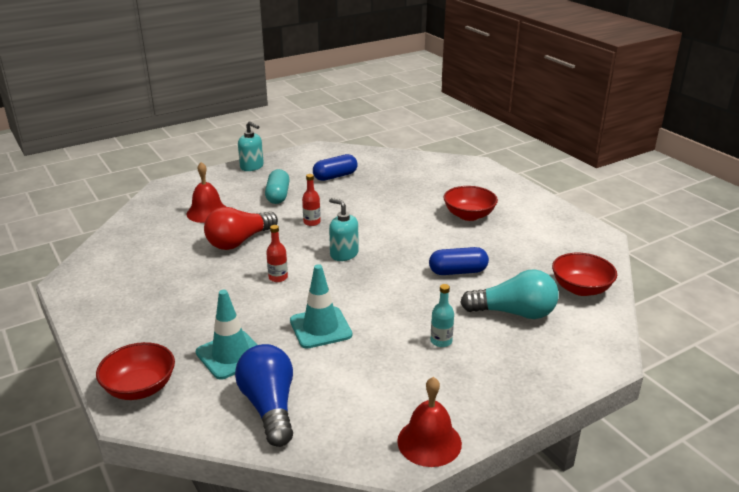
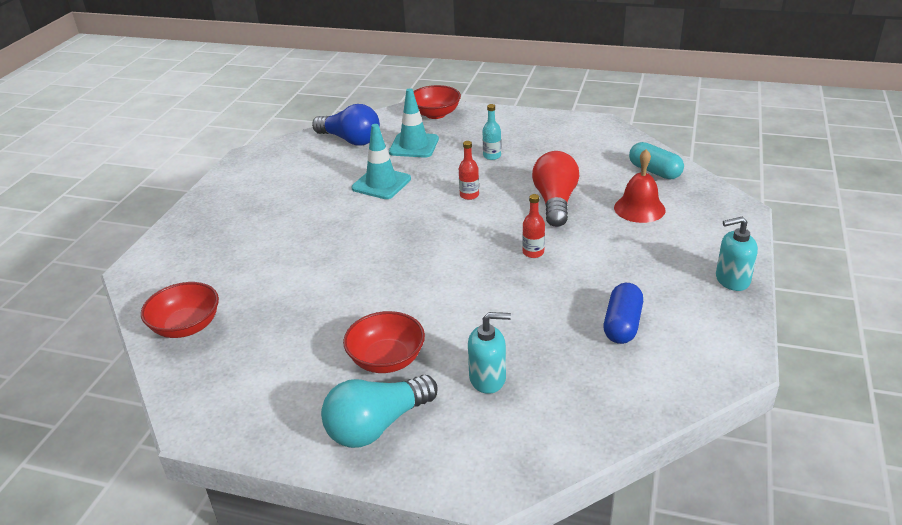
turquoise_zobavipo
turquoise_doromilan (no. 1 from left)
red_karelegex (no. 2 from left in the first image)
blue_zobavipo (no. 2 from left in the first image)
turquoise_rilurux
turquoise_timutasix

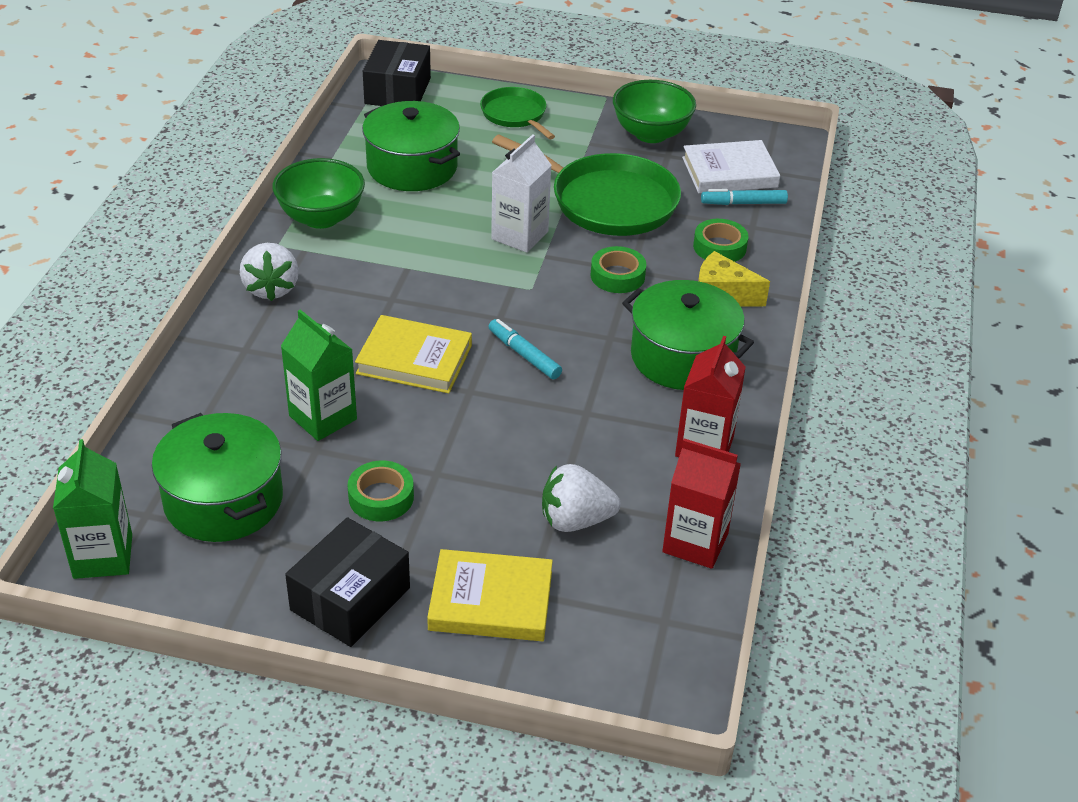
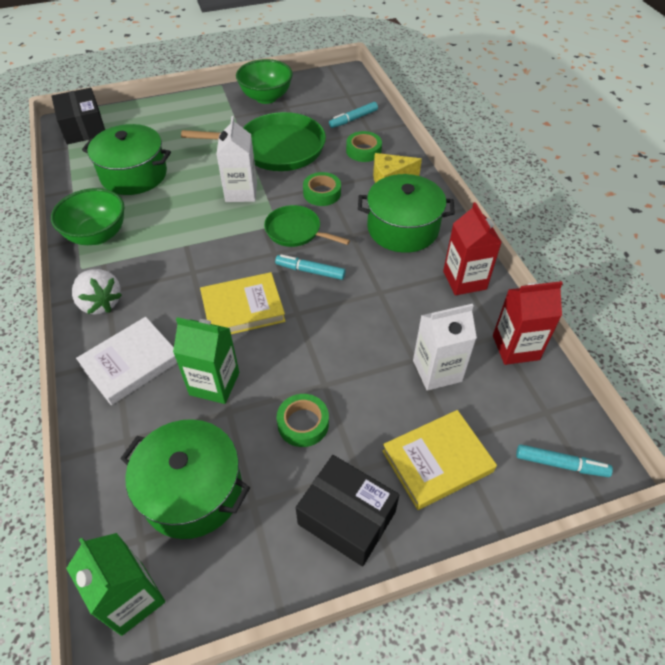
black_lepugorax (no. 2 from left)
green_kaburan (no. 2 from left)
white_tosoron (no. 2 from left)
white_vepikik
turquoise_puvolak (no. 3 from left)

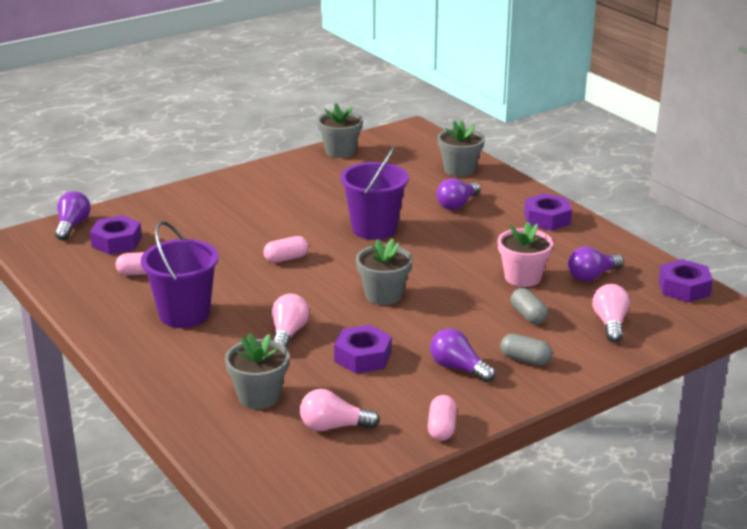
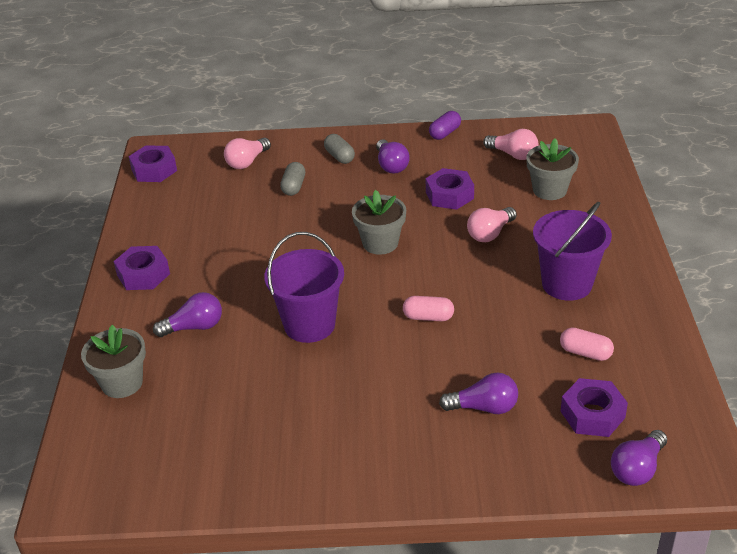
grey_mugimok (no. 2 from left in the first image)
purple_zobavipo
pink_mugimok
purple_timutasix (no. 3 from left)

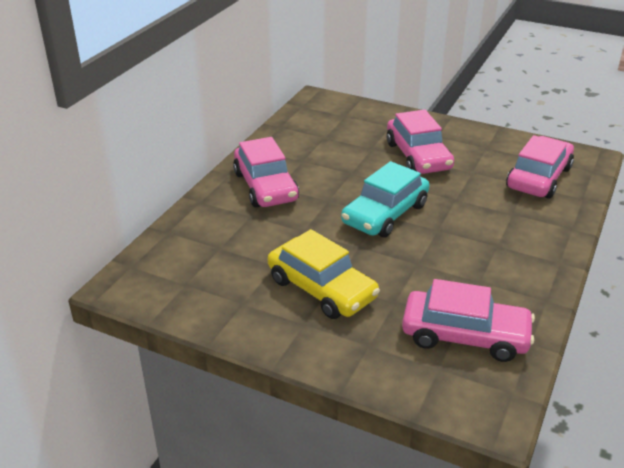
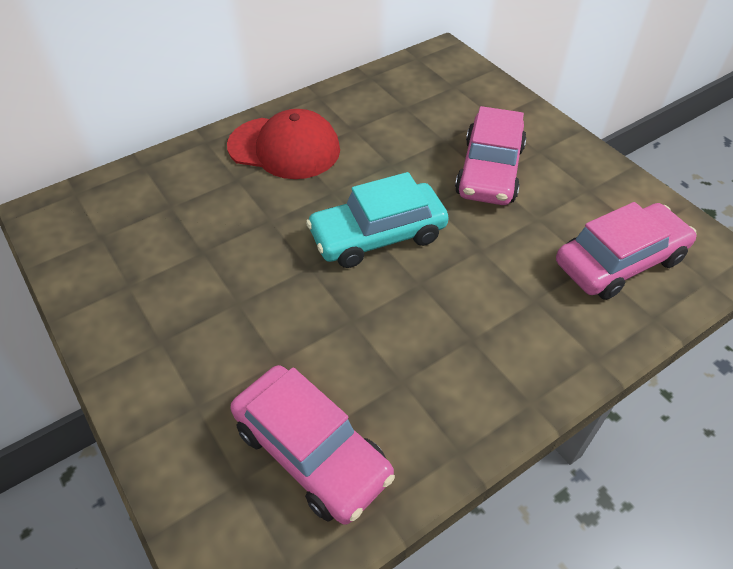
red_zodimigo
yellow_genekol

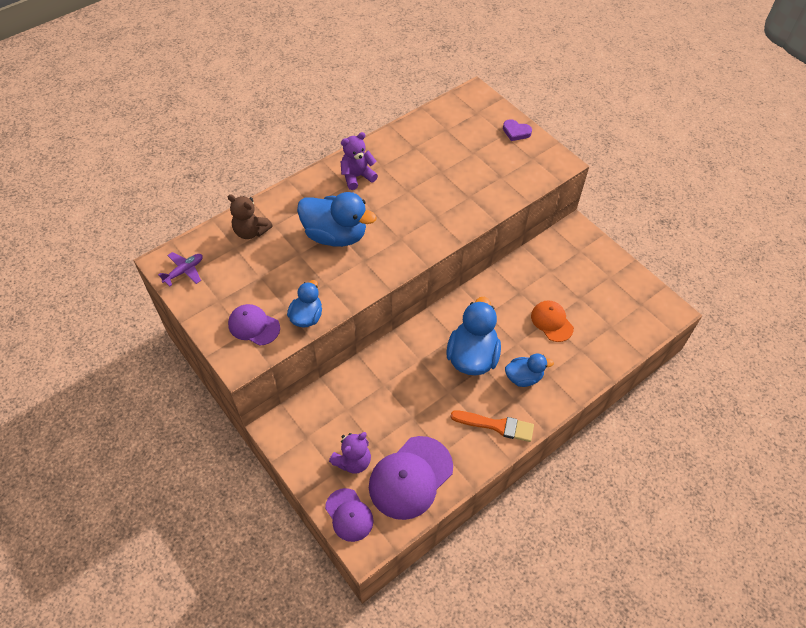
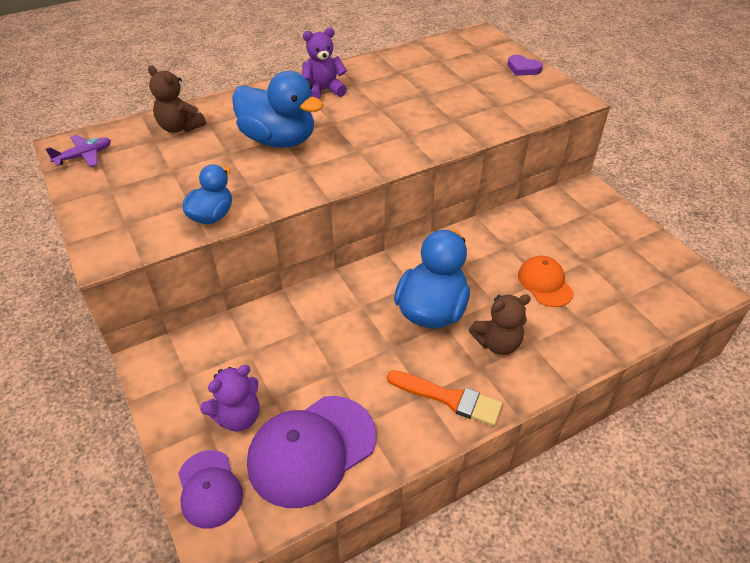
purple_zodimigo (no. 1 from left in the first image)
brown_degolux (no. 2 from left)

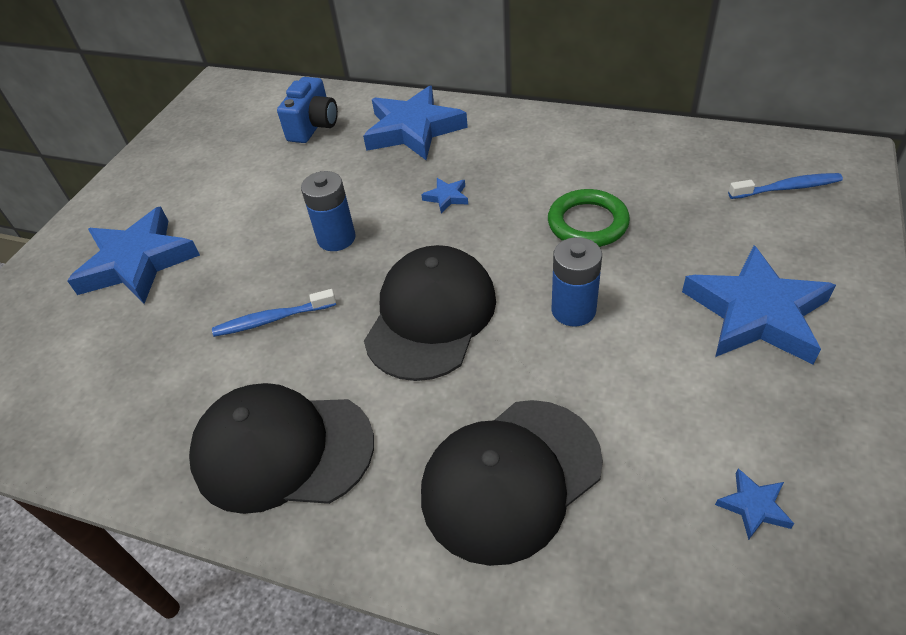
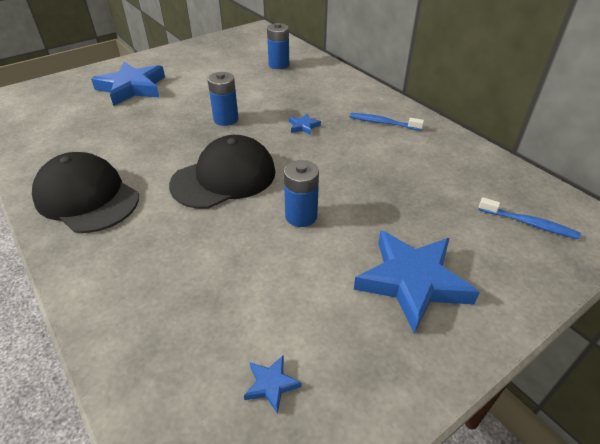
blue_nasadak (no. 1 from left)
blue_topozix (no. 2 from left)
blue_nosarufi (no. 2 from left in the first image)
black_zodimigo (no. 3 from left in the first image)
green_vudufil

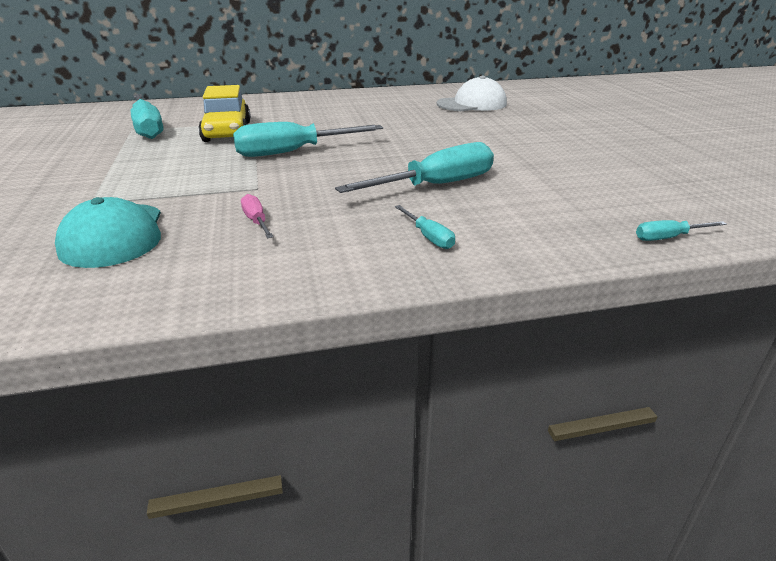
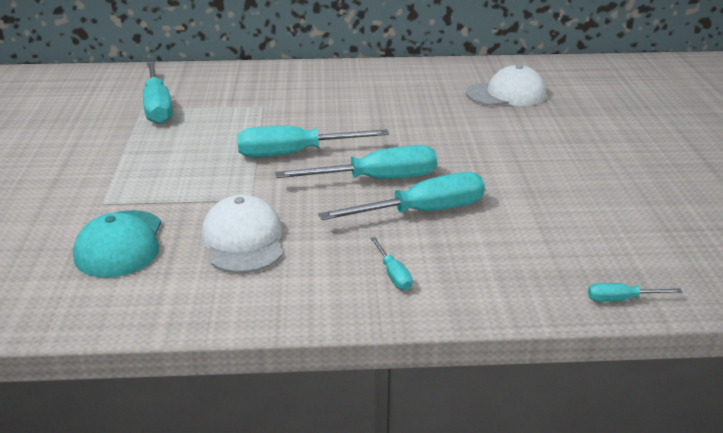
yellow_genekol
white_zodimigo (no. 1 from left)
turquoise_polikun (no. 3 from left)

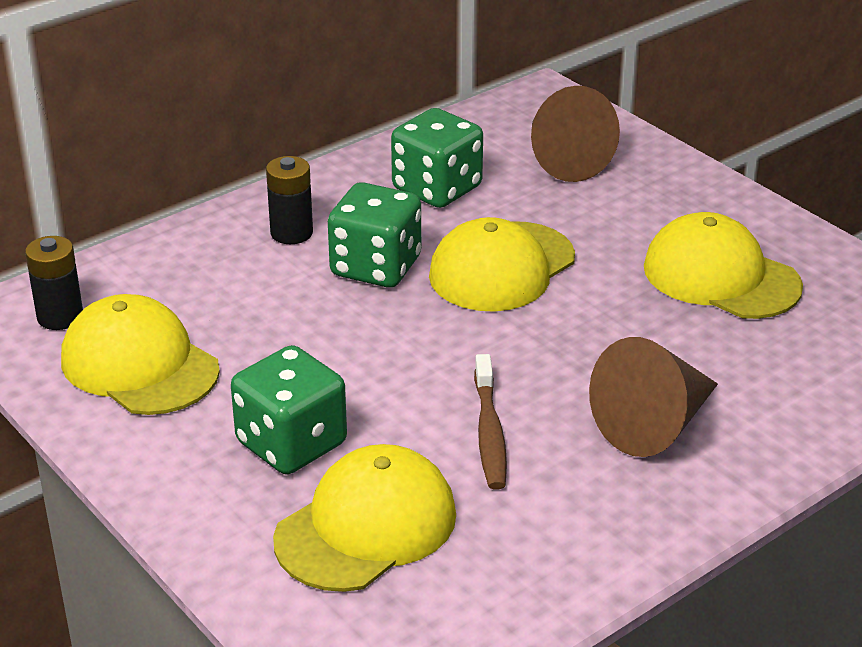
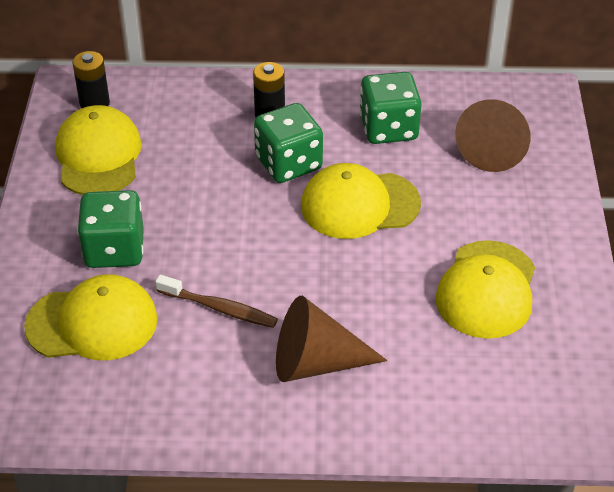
brown_nasadak
yellow_zodimigo (no. 4 from left)

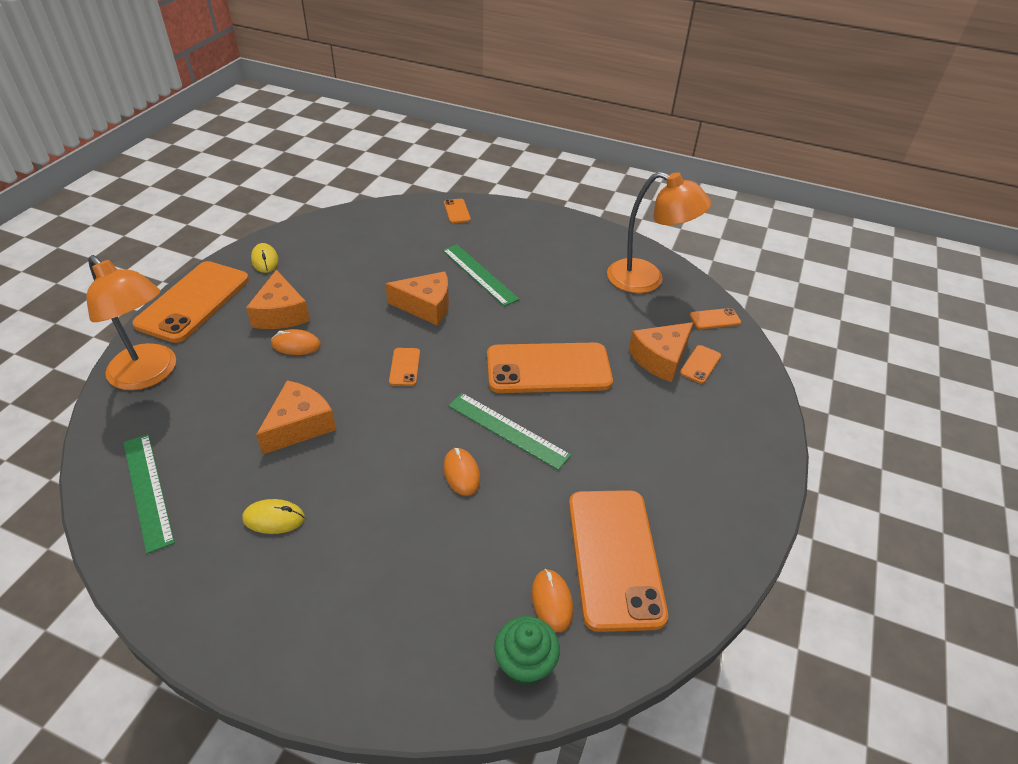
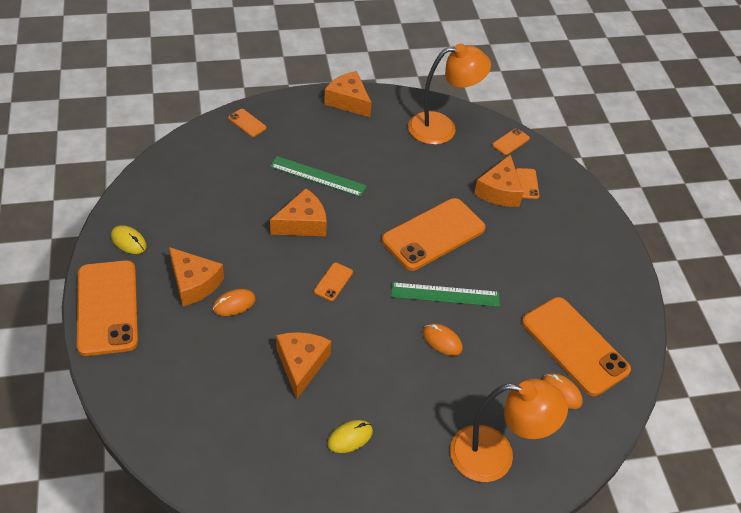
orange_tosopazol (no. 2 from left)
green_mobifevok (no. 1 from left in the first image)
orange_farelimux (no. 3 from left)
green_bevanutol
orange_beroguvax (no. 4 from left)

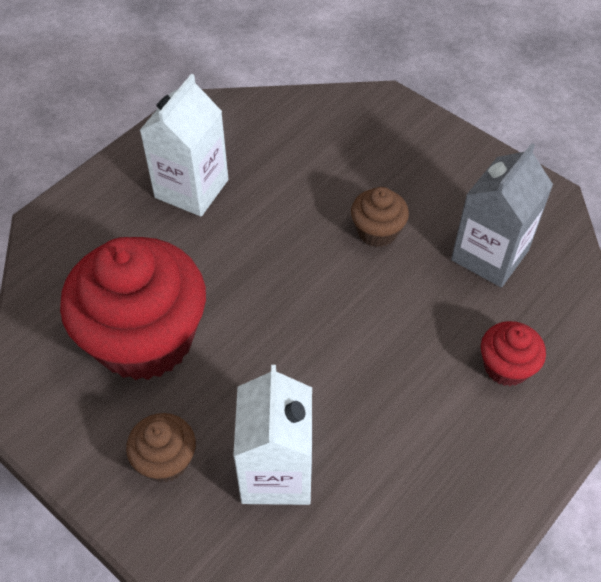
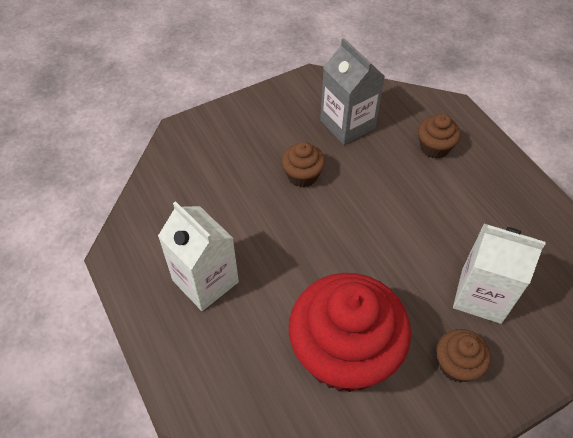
brown_bevanutol (no. 2 from left)

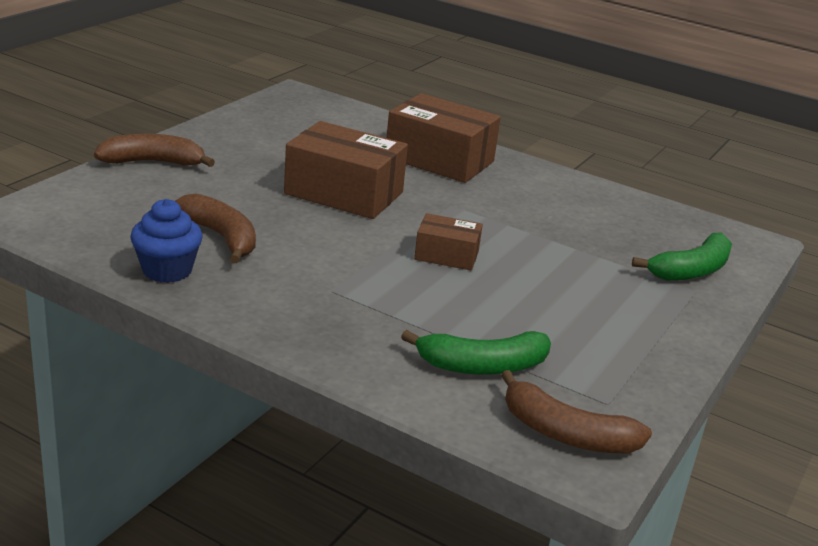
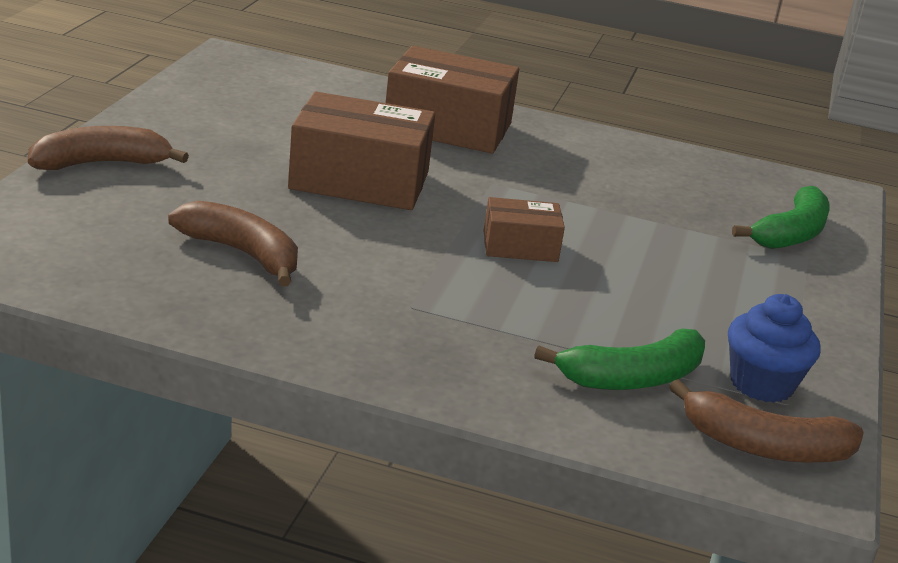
blue_bevanutol

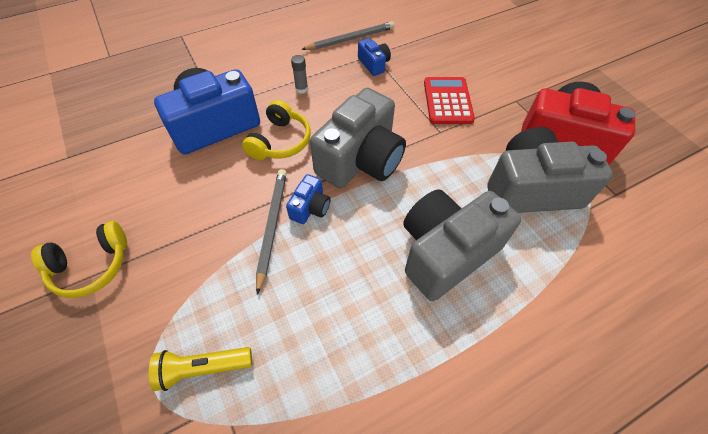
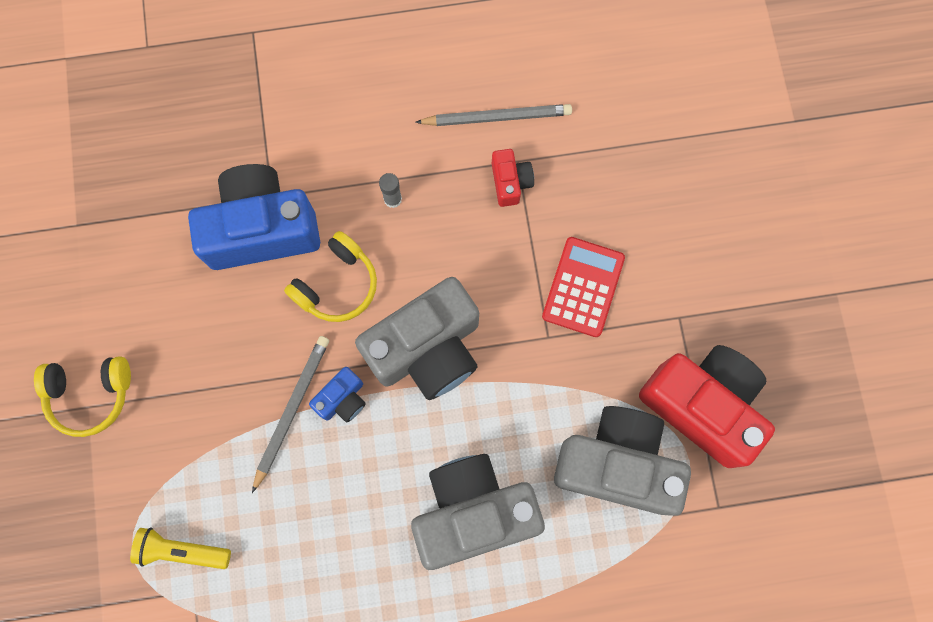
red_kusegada (no. 1 from left)

